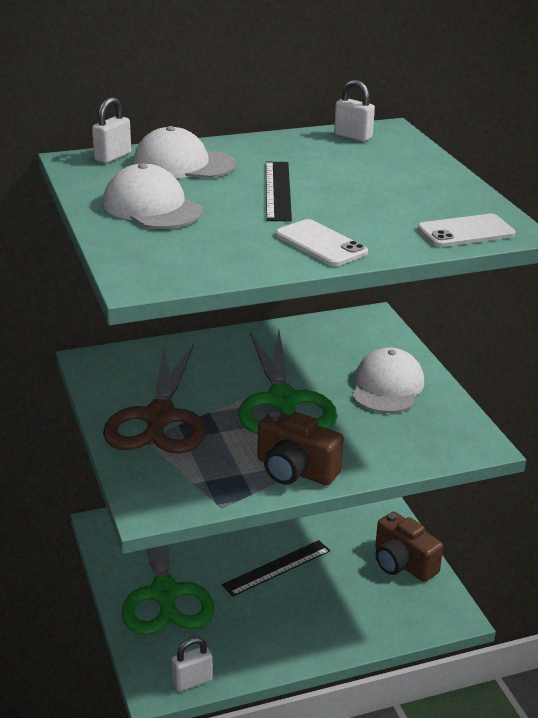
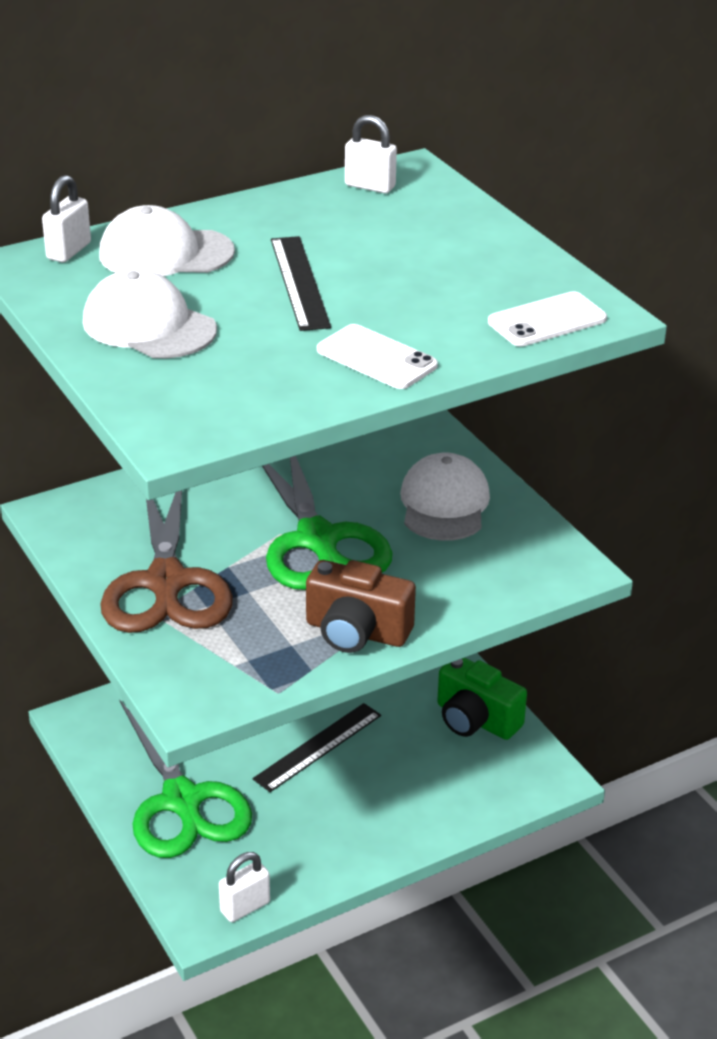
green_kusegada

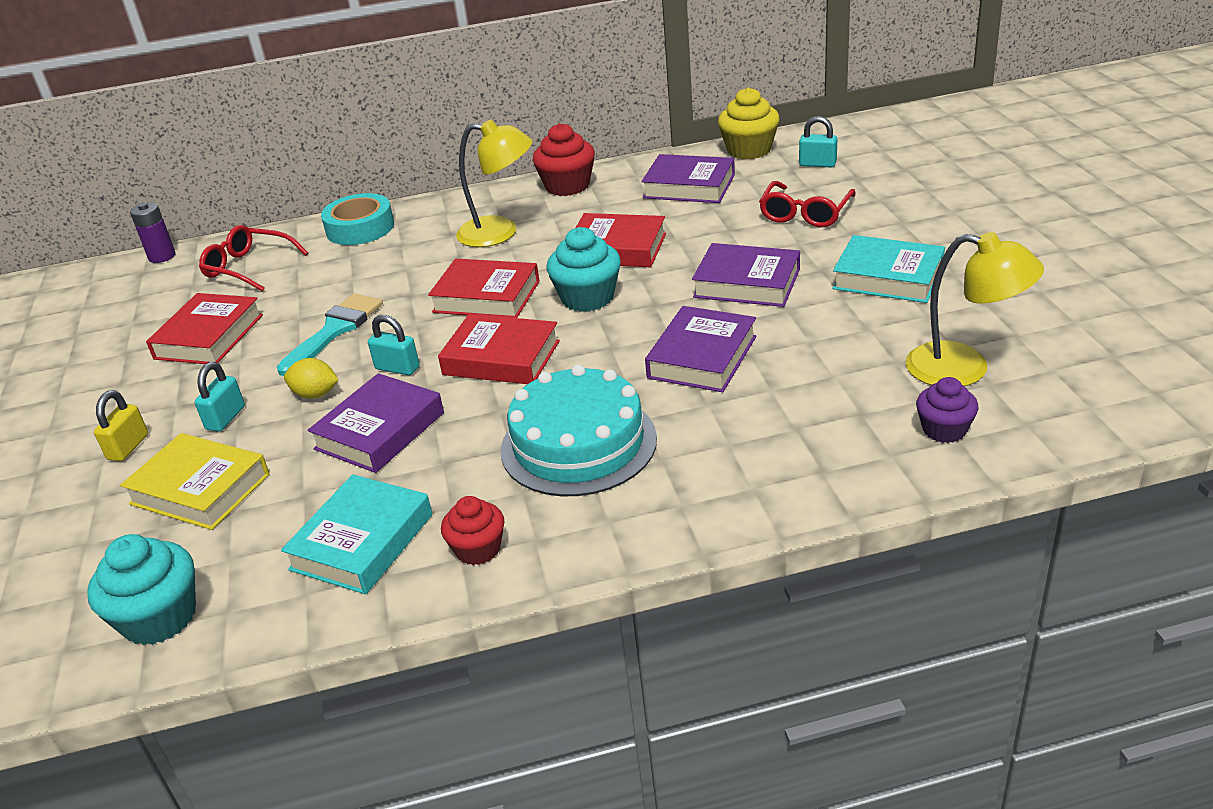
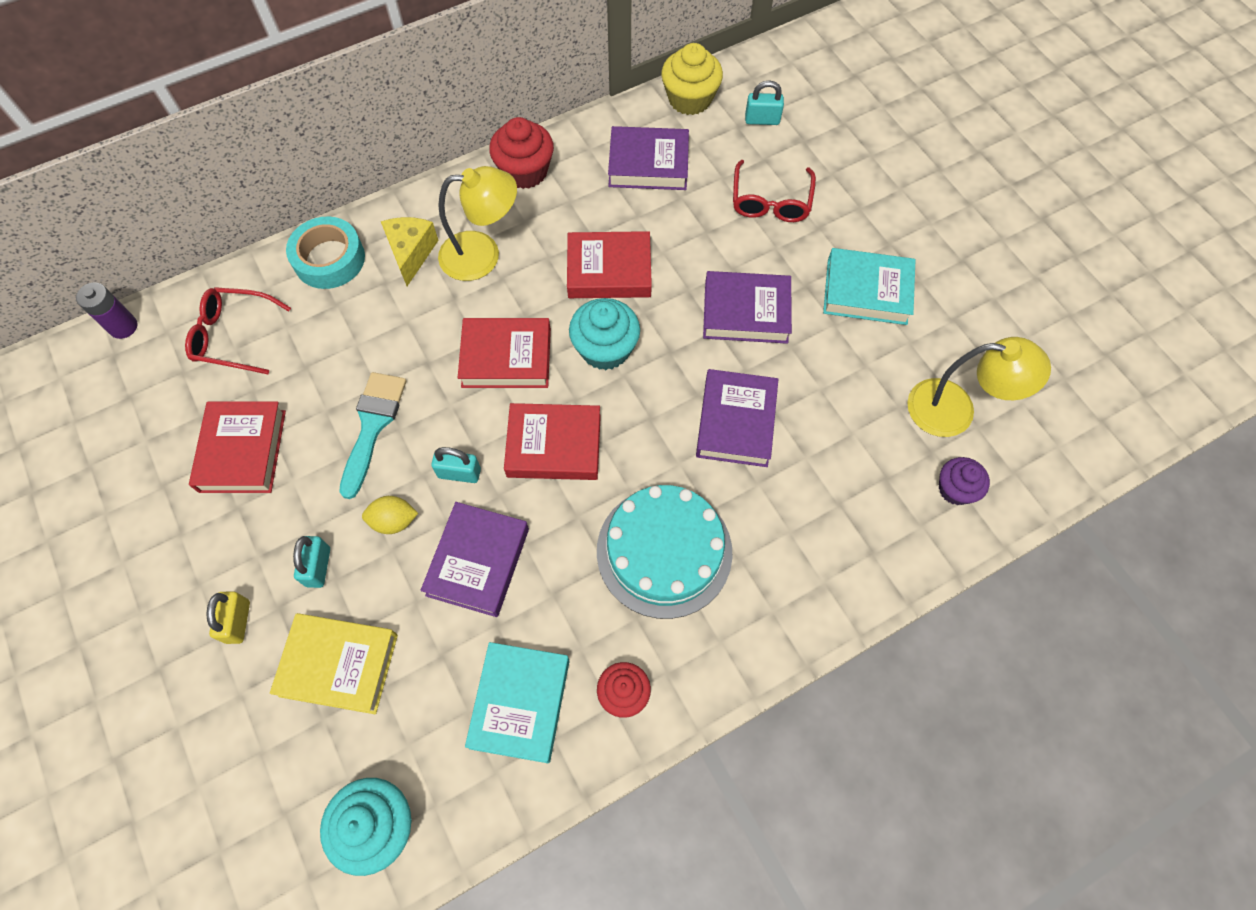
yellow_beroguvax

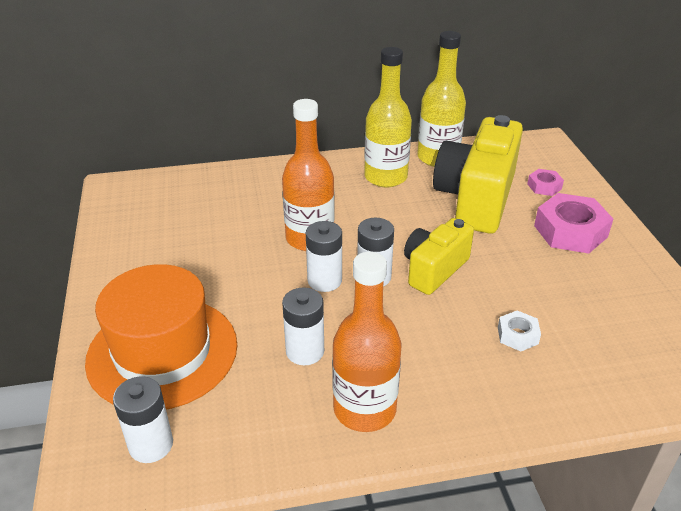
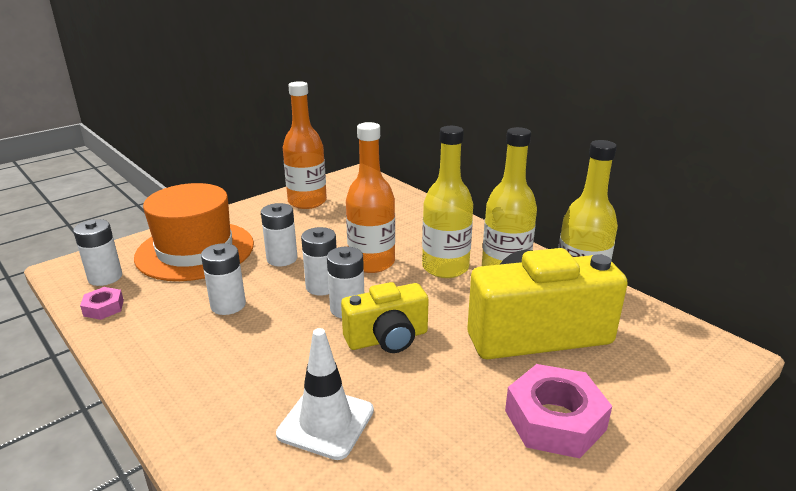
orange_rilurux (no. 1 from left)
yellow_kusegada (no. 1 from left)
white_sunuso
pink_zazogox (no. 1 from left)
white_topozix (no. 3 from left)
yellow_rilurux (no. 1 from left)

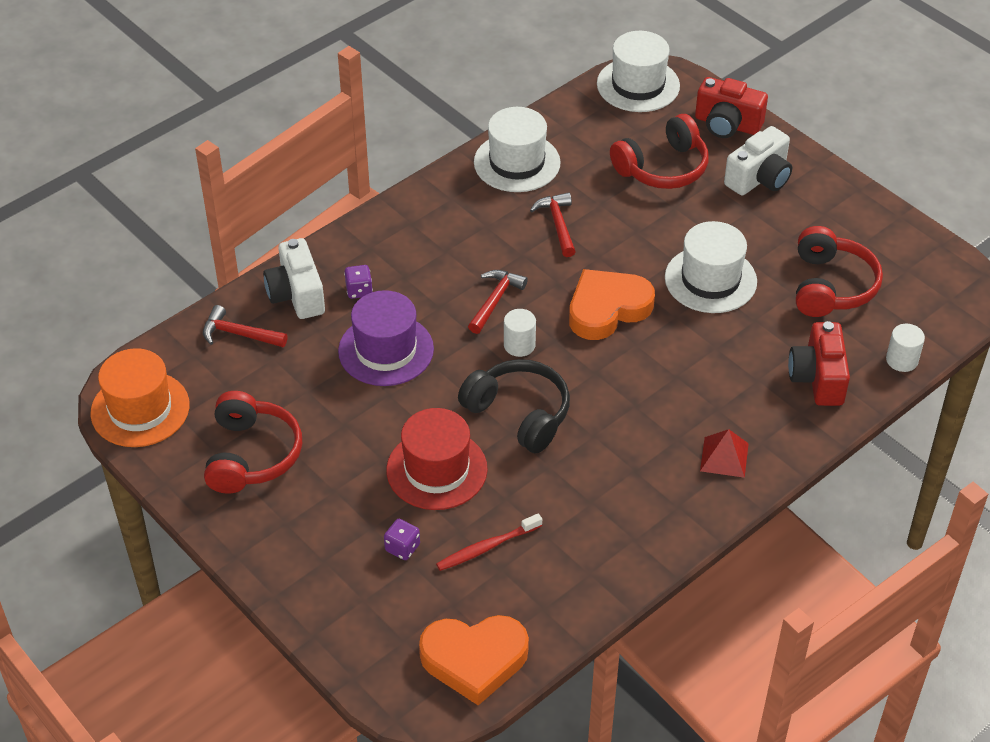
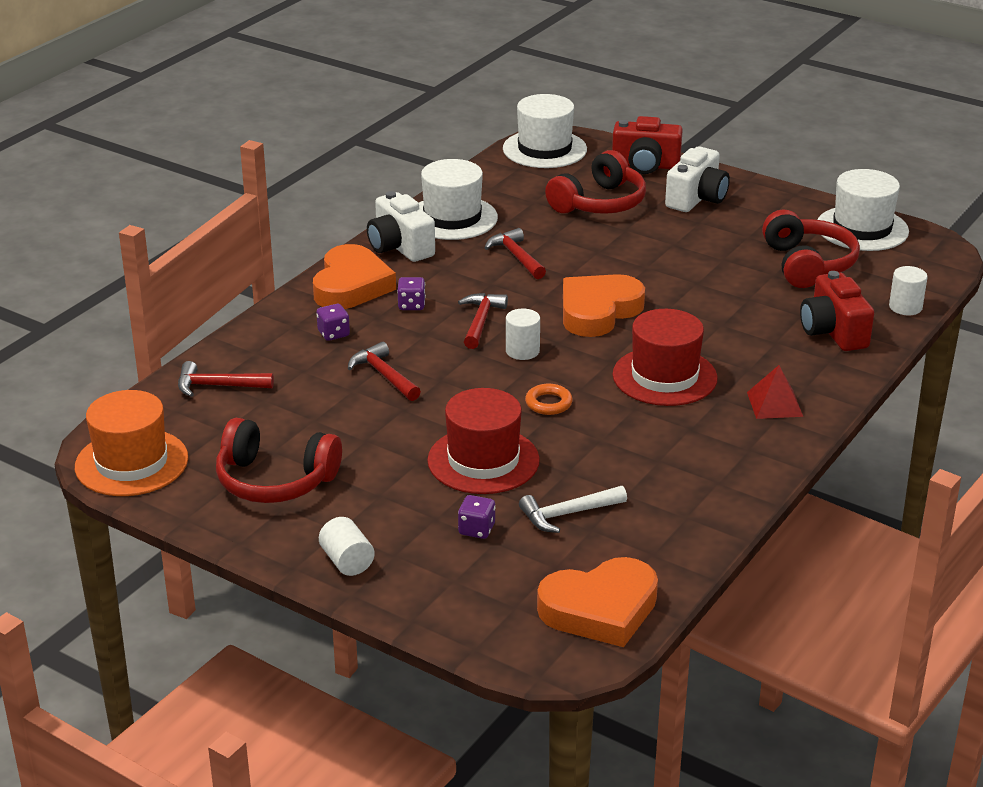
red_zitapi (no. 1 from left)
white_kusegada (no. 1 from left)
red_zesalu (no. 2 from left)
white_zesalu
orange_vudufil
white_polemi (no. 3 from left)
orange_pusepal (no. 1 from left)
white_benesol (no. 1 from left)
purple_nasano (no. 2 from left)
red_polemi (no. 2 from left)

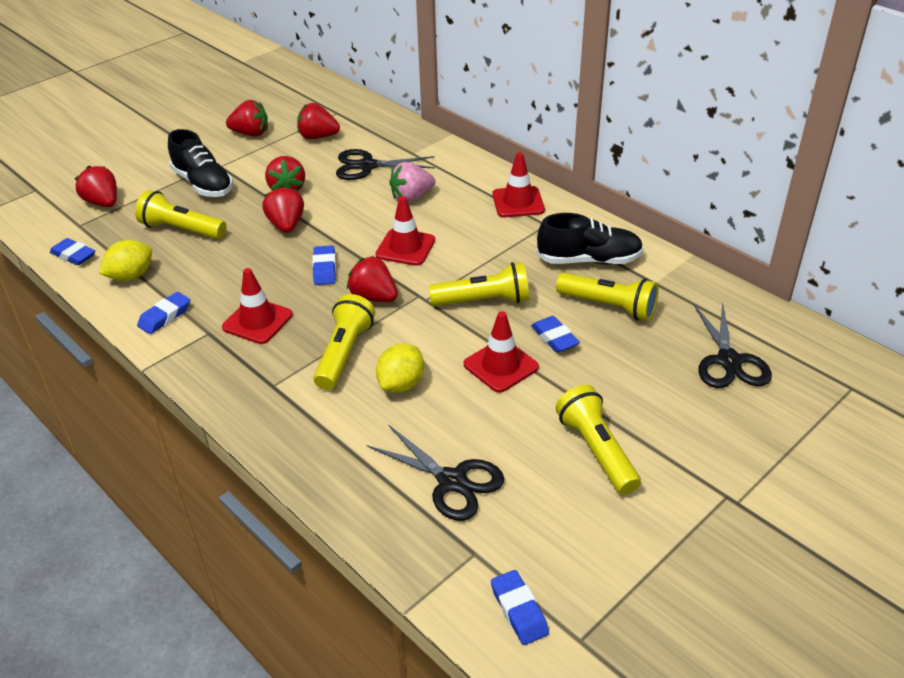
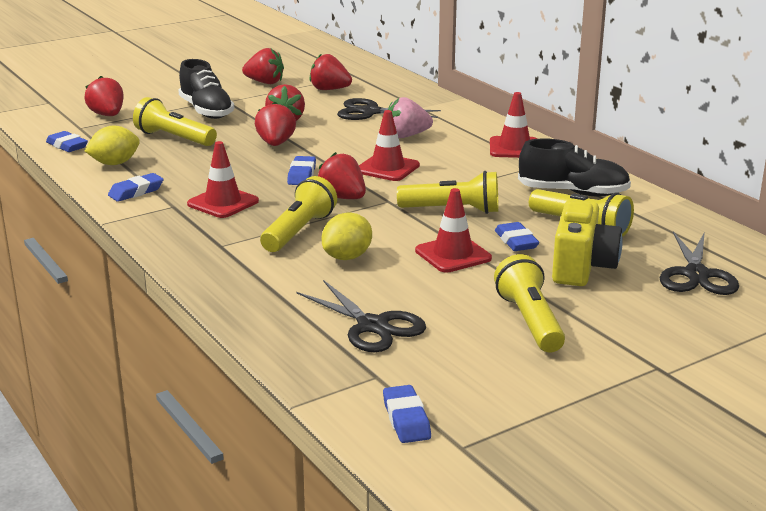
yellow_kusegada

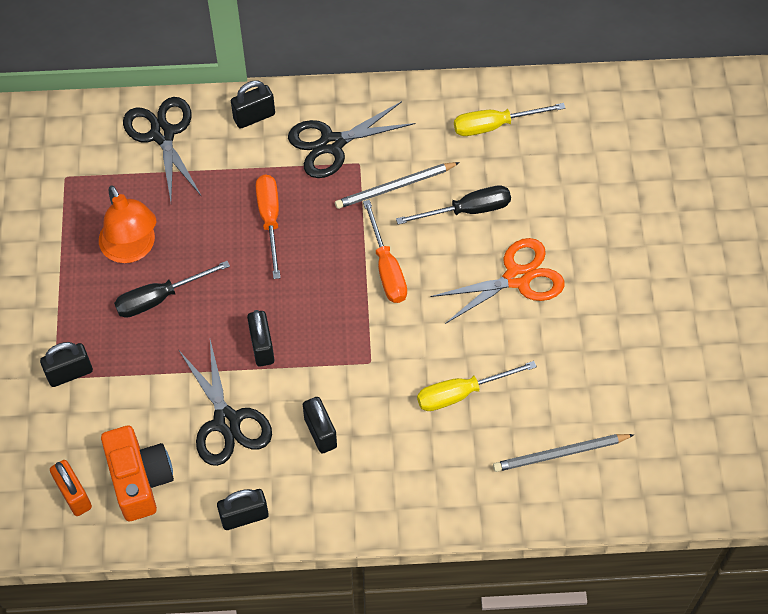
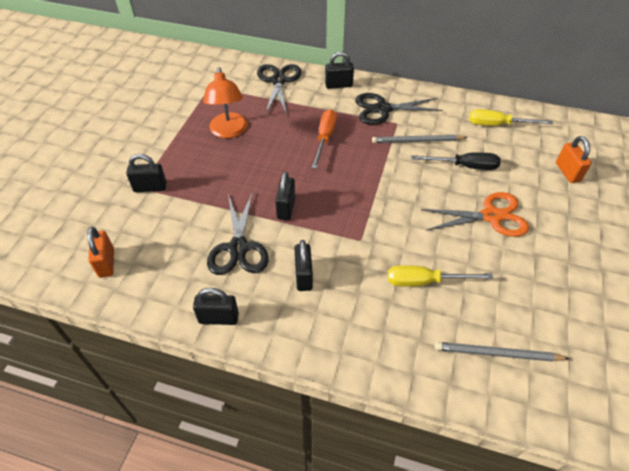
orange_kusegada
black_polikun (no. 1 from left in the first image)
orange_polikun (no. 2 from left in the first image)
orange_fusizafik (no. 2 from left)

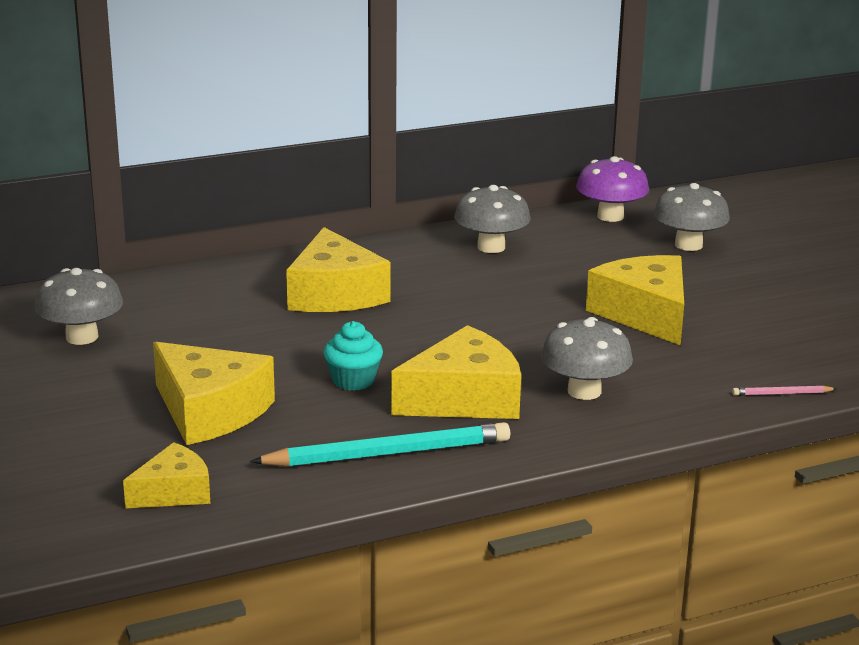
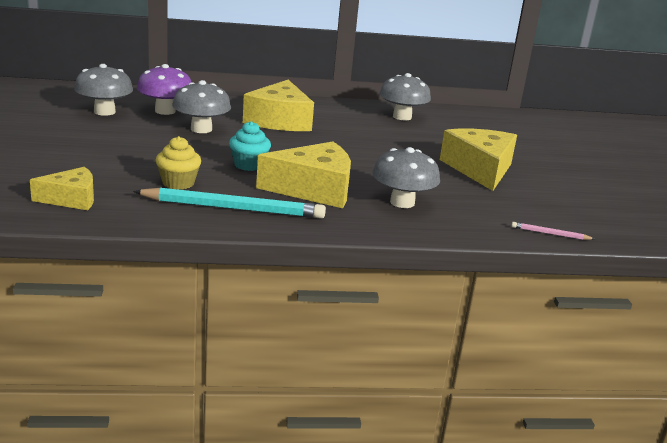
yellow_beroguvax (no. 2 from left in the first image)
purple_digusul
grey_digusul (no. 2 from left)
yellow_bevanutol

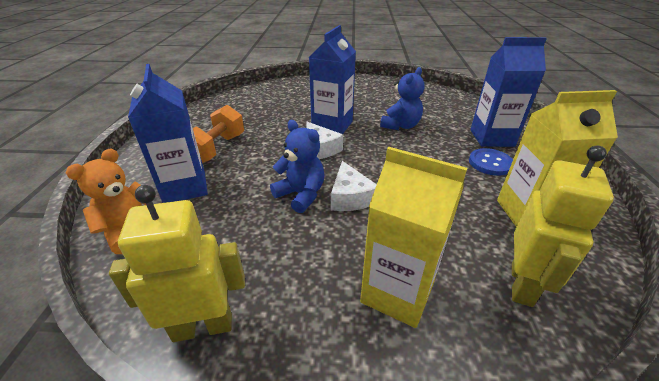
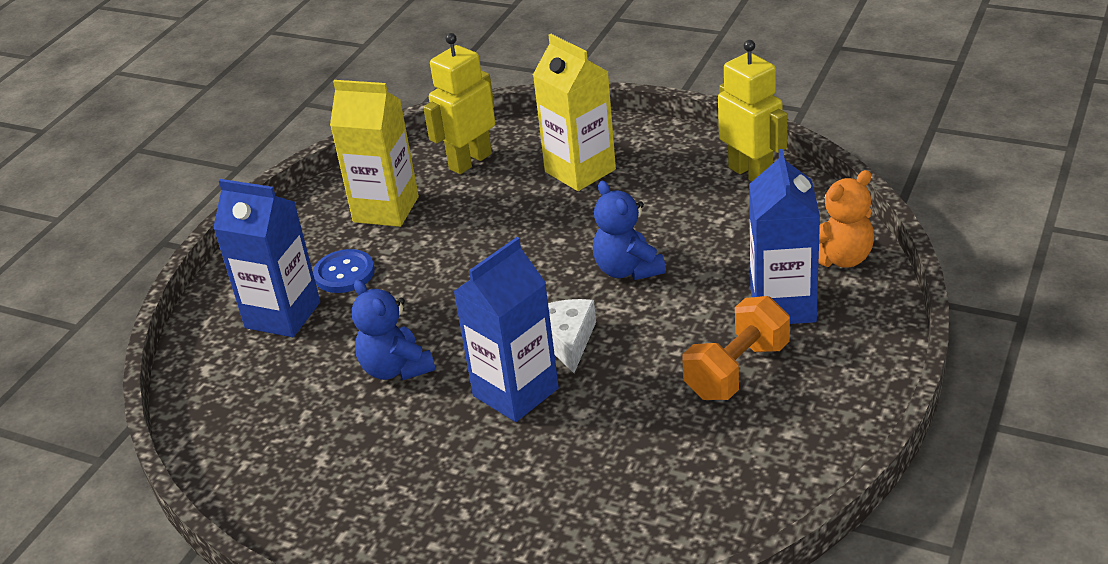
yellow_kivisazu (no. 2 from left)
white_beroguvax (no. 2 from left in the first image)
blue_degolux (no. 1 from left)

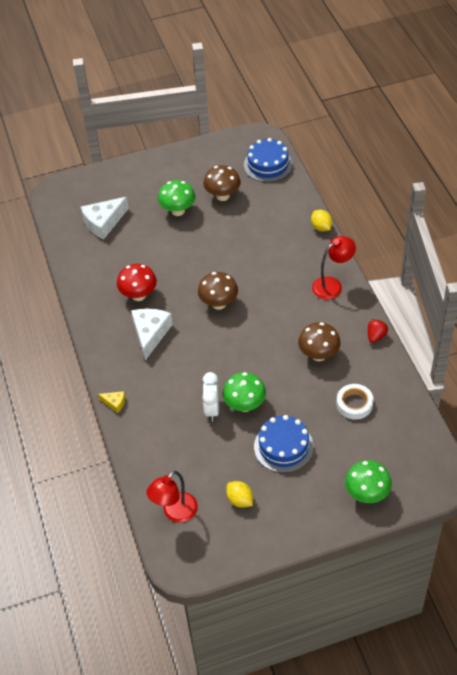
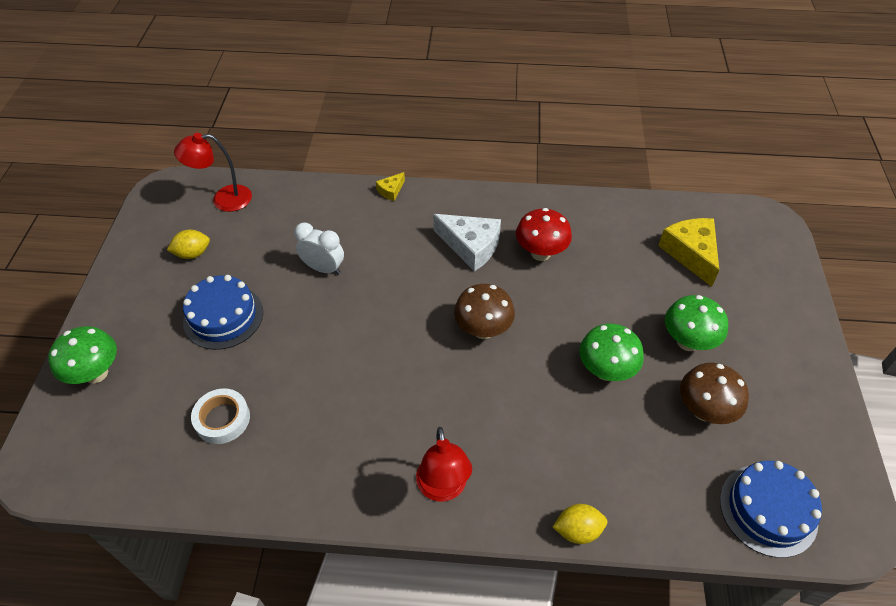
yellow_beroguvax (no. 2 from left)
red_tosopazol (no. 1 from left)
green_digusul (no. 2 from left)
brown_digusul (no. 3 from left in the first image)
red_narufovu

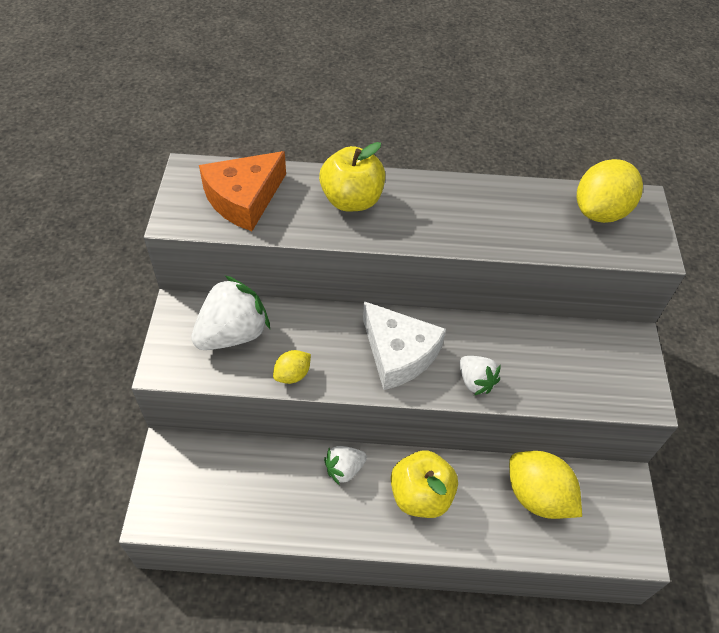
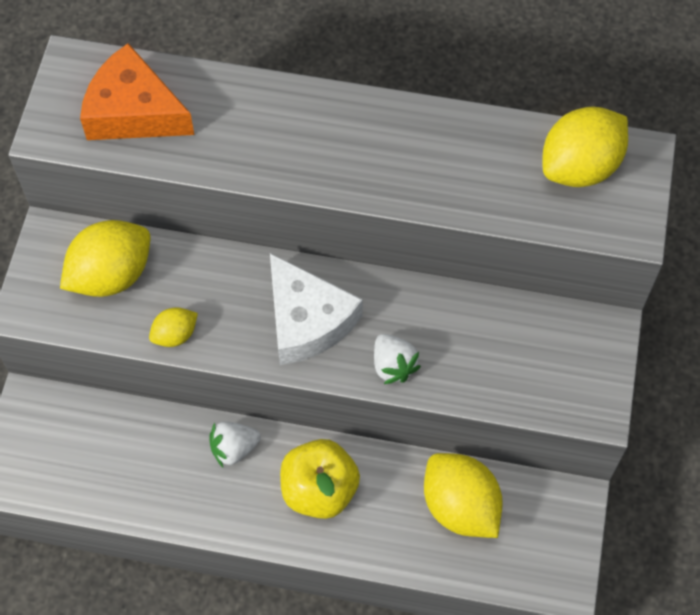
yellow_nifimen (no. 1 from left)
orange_beroguvax
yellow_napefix (no. 1 from left in the first image)

